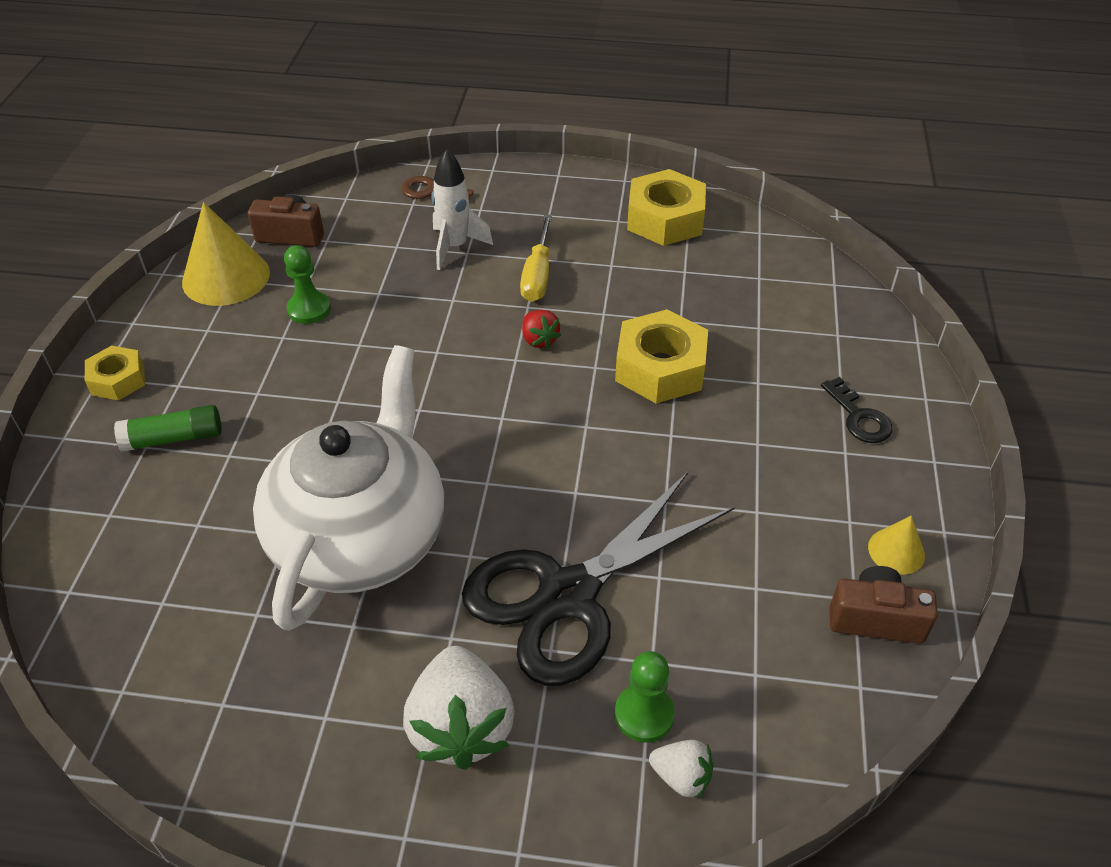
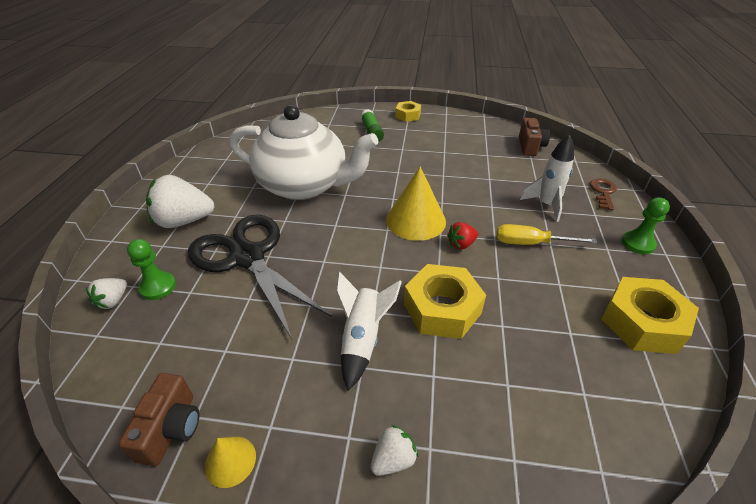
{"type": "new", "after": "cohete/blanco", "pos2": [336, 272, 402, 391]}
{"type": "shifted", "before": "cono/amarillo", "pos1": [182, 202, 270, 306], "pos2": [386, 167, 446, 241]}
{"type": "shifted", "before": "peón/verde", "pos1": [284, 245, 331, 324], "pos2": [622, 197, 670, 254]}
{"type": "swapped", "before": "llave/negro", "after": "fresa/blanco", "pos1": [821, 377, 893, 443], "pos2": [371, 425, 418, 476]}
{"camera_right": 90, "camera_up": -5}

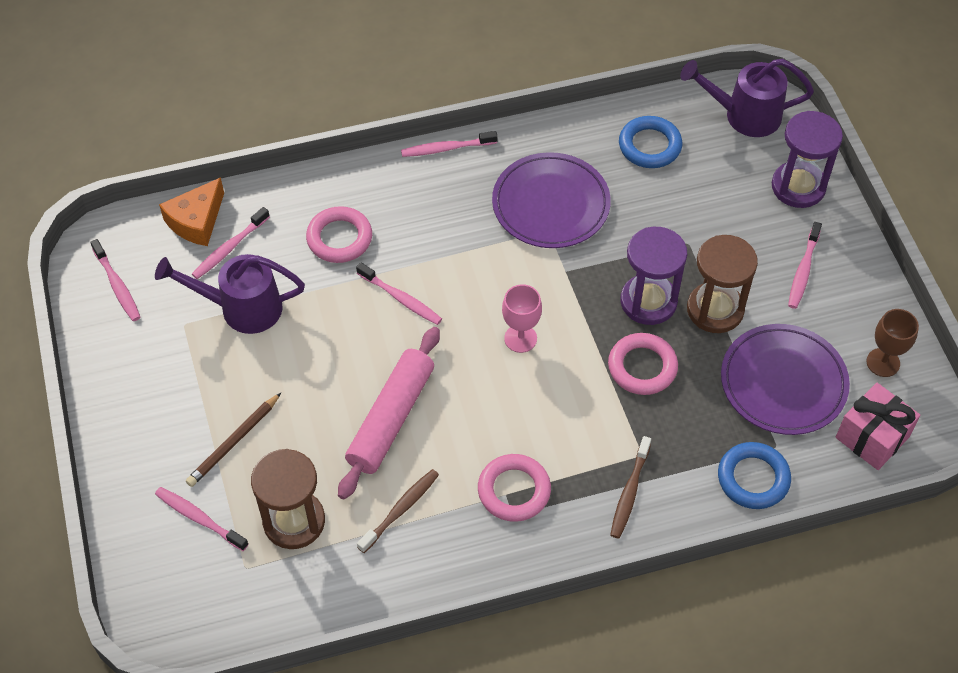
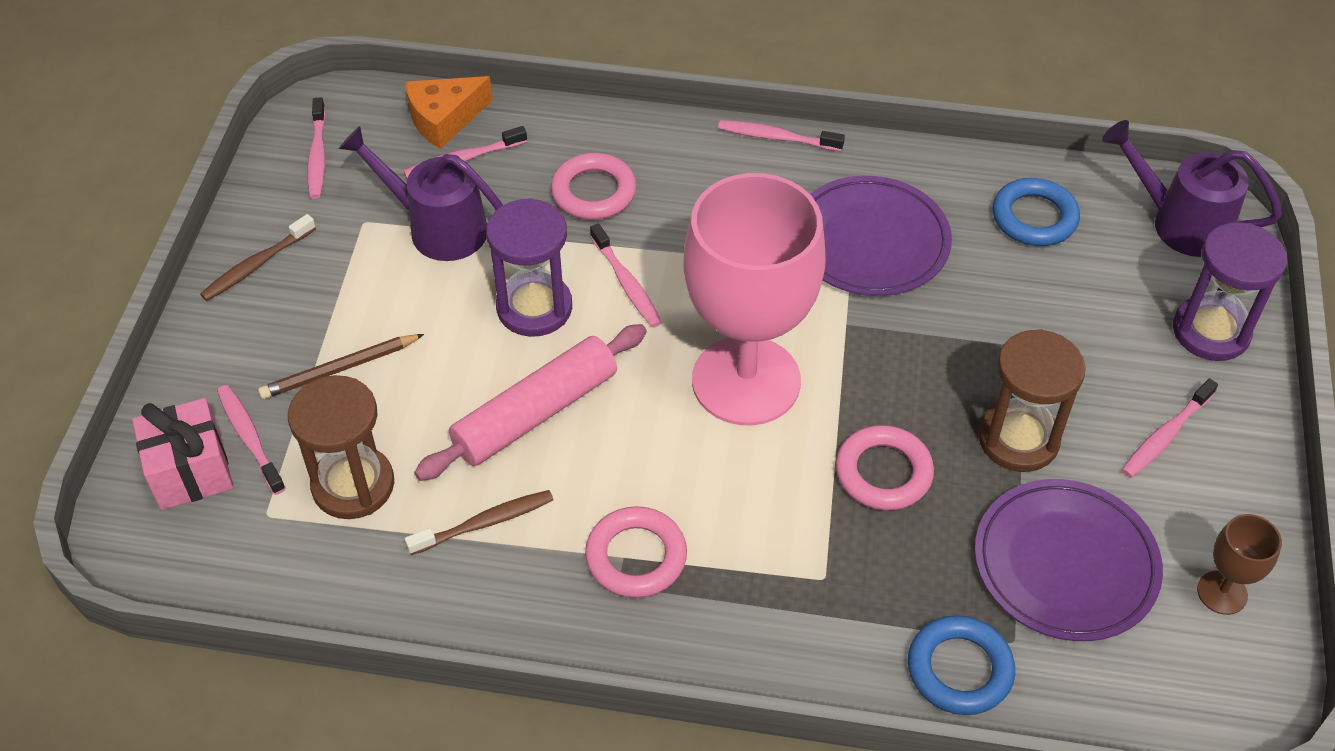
{"type": "shifted", "before": "cepillo de dientes/marrón", "pos1": [610, 436, 651, 538], "pos2": [200, 214, 316, 301]}
{"type": "shifted", "before": "reloj de arena/morado", "pos1": [620, 227, 687, 325], "pos2": [486, 198, 572, 337]}
{"type": "shifted", "before": "regalo/rosa", "pos1": [836, 383, 921, 470], "pos2": [132, 398, 233, 510]}
{"type": "scaled", "before": "copa/rosa", "pos1": [502, 284, 542, 353], "pos2": [683, 173, 826, 426], "scale": 2.44}
{"camera_right": 25, "camera_up": -5}

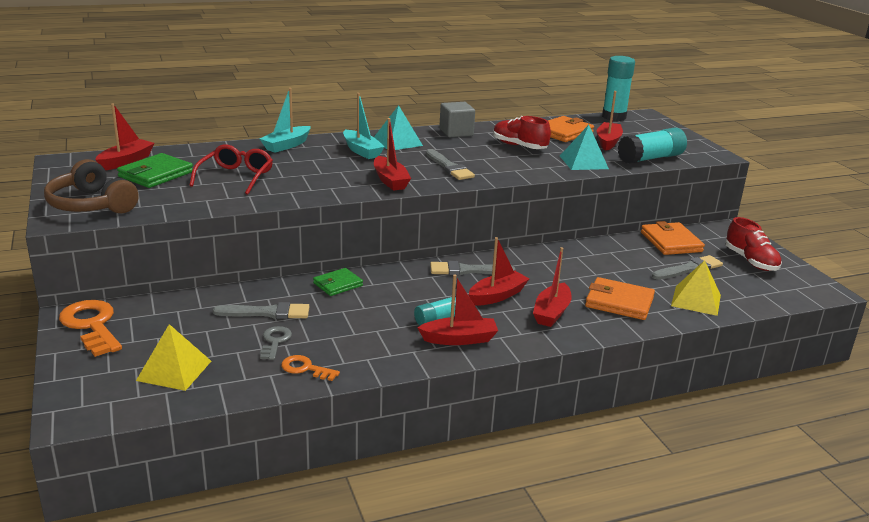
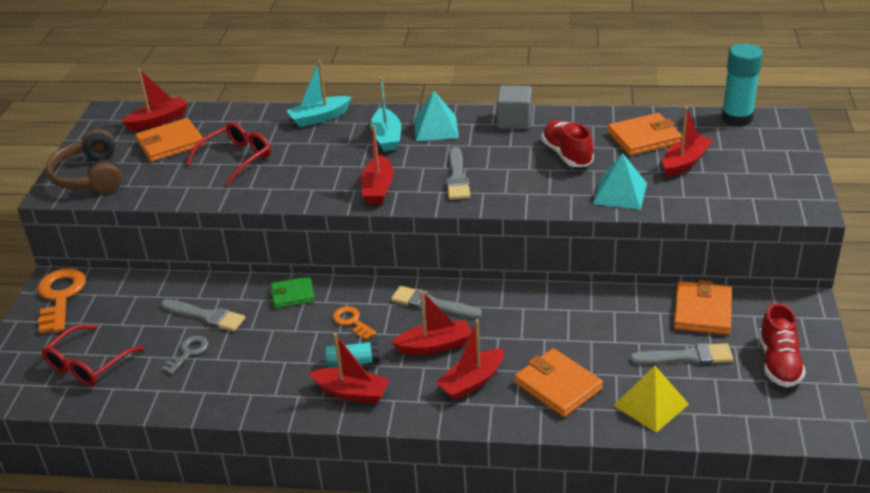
{"type": "gone", "before": "barra de pegamento/turquesa", "pos1": [618, 127, 687, 164]}
{"type": "shifted", "before": "llave/naranja", "pos1": [281, 355, 340, 381], "pos2": [333, 306, 376, 340]}
{"type": "swapped", "before": "pirámide/amarillo", "after": "gafas/rojo", "pos1": [136, 324, 211, 391], "pos2": [42, 324, 145, 386]}
{"type": "repainted", "before": "cartera/verde", "after": "cartera/naranja", "pos1": [117, 153, 193, 188], "pos2": [135, 118, 204, 162]}
{"camera_right": 30, "camera_up": 10}

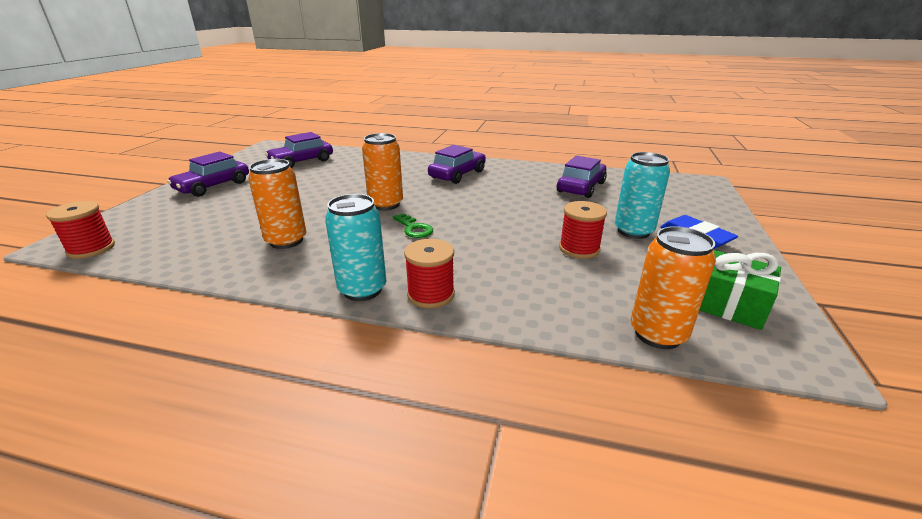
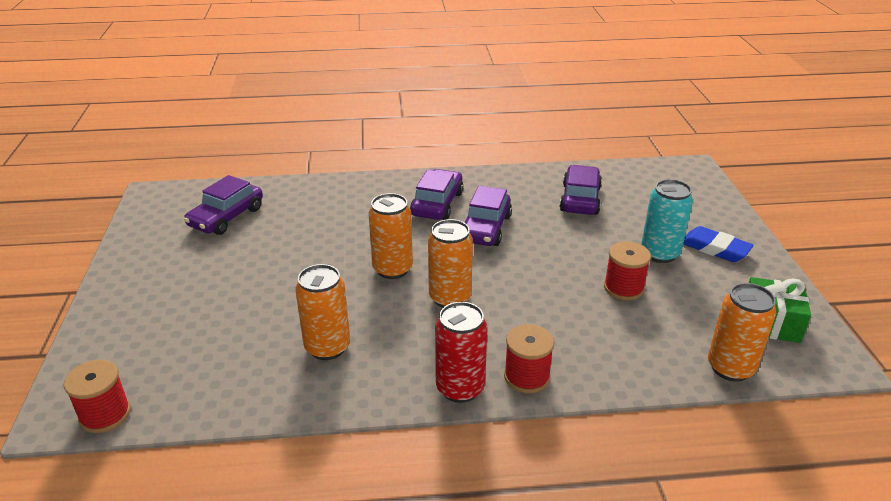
{"type": "shifted", "before": "coche/morado", "pos1": [167, 152, 249, 197], "pos2": [465, 186, 512, 246]}
{"type": "swapped", "before": "llave/verde", "after": "lata/naranja", "pos1": [393, 213, 433, 238], "pos2": [428, 219, 473, 308]}
{"type": "repainted", "before": "lata/turquesa", "after": "lata/rojo", "pos1": [325, 194, 386, 301], "pos2": [435, 302, 488, 403]}
{"camera_right": -20, "camera_up": 5}

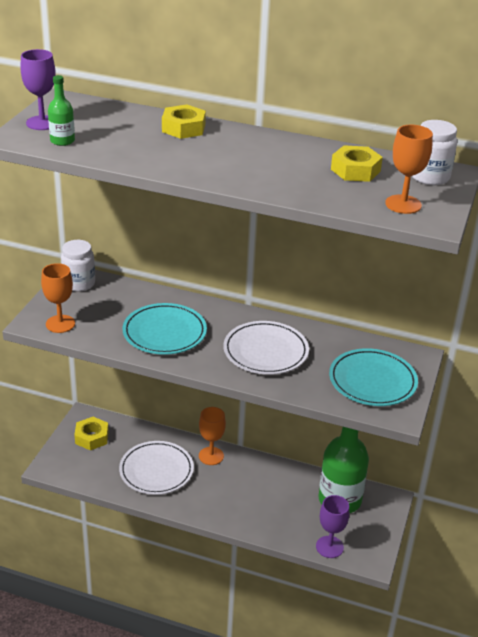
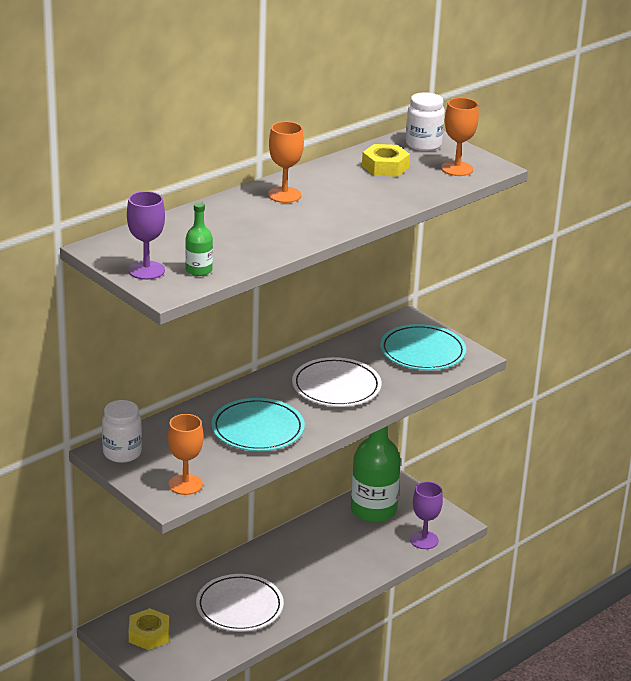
{"type": "gone", "before": "tuerca/amarillo", "pos1": [162, 104, 206, 139]}
{"type": "shifted", "before": "copa/naranja", "pos1": [199, 407, 226, 465], "pos2": [268, 121, 304, 203]}
{"camera_right": -60, "camera_up": -5}

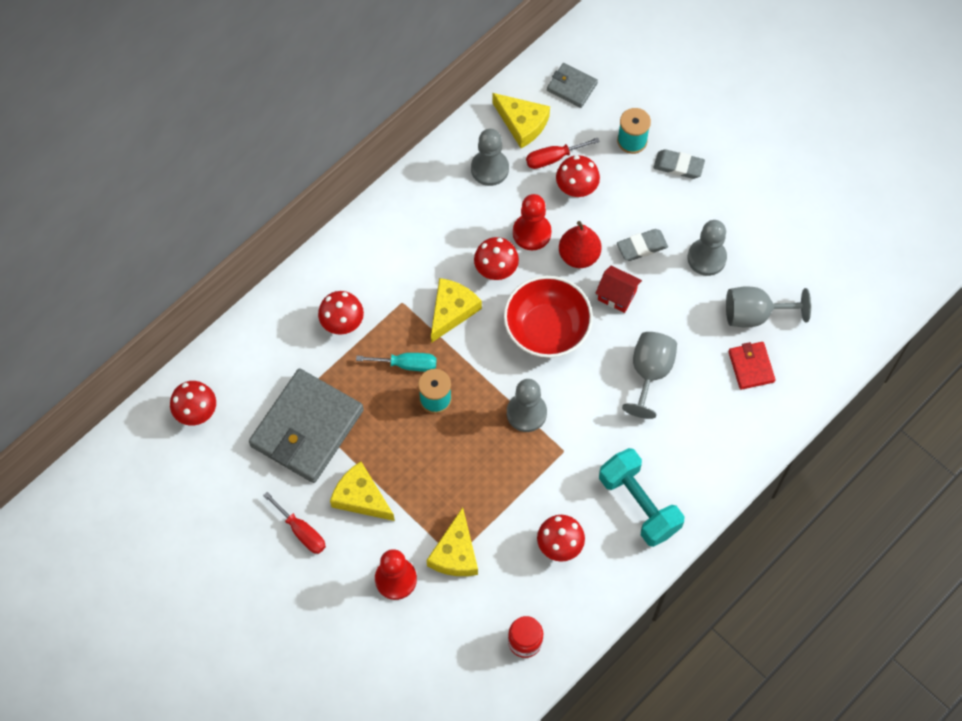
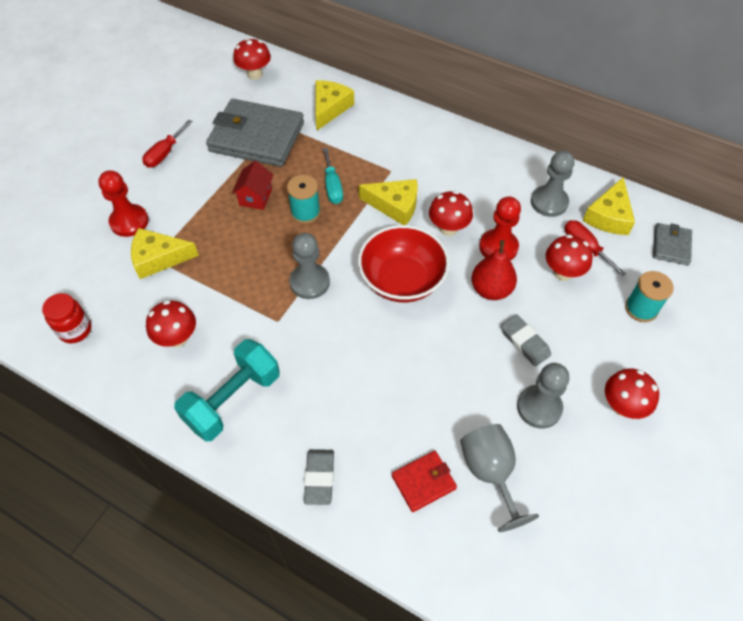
{"type": "gone", "before": "copa/gris", "pos1": [622, 332, 677, 419]}
{"type": "shifted", "before": "seta/rojo", "pos1": [318, 291, 364, 335], "pos2": [605, 368, 659, 419]}
{"type": "shifted", "before": "queso/amarillo", "pos1": [330, 462, 395, 521], "pos2": [315, 80, 354, 130]}
{"type": "shifted", "before": "casa/rojo", "pos1": [595, 266, 642, 313], "pos2": [232, 161, 274, 210]}
{"type": "shifted", "before": "goma de borrar/gris", "pos1": [653, 149, 705, 179], "pos2": [304, 449, 334, 505]}
{"camera_right": 75, "camera_up": -10}

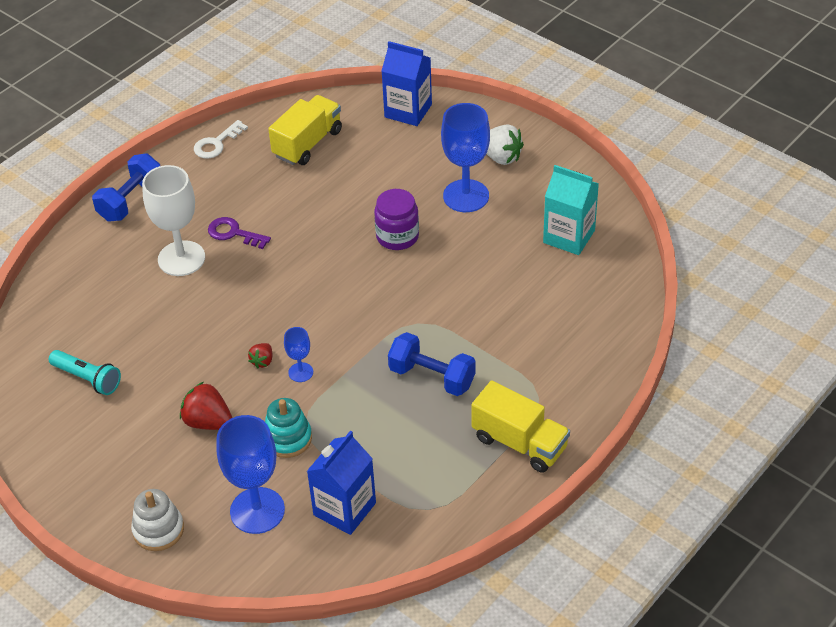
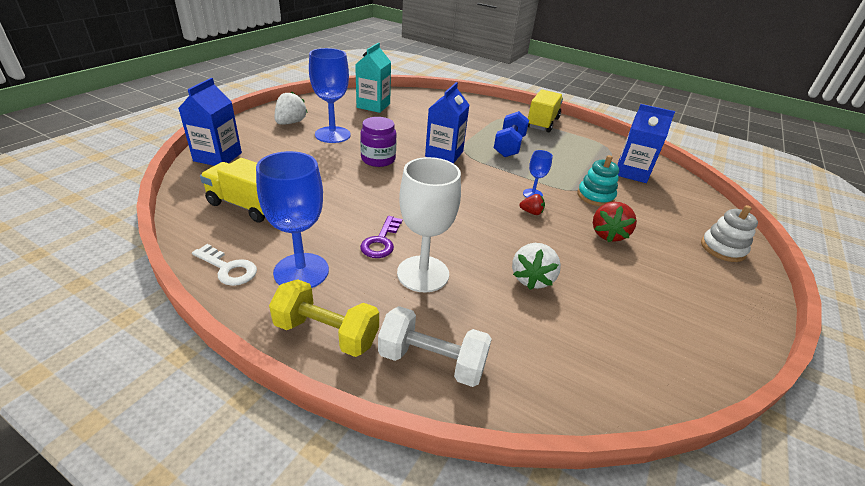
{"type": "gone", "before": "lámpara de mano/turquesa", "pos1": [49, 350, 121, 395]}
{"type": "new", "after": "mancuerna/blanco", "pos2": [378, 306, 492, 387]}
{"type": "new", "after": "cartón de leche/azul", "pos2": [425, 82, 469, 164]}
{"type": "new", "after": "fresa/blanco", "pos2": [512, 243, 561, 290]}
{"type": "shifted", "before": "copa/azul", "pos1": [217, 415, 285, 534], "pos2": [256, 151, 329, 288]}
{"type": "repainted", "before": "mancuerna/azul", "after": "mancuerna/amarillo", "pos1": [92, 154, 160, 221], "pos2": [269, 279, 379, 357]}
{"camera_right": -105, "camera_up": -10}

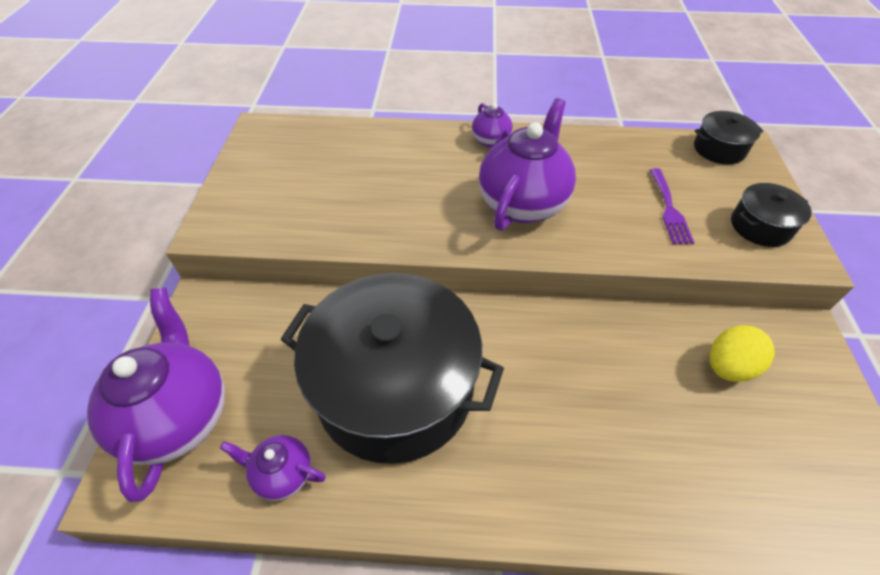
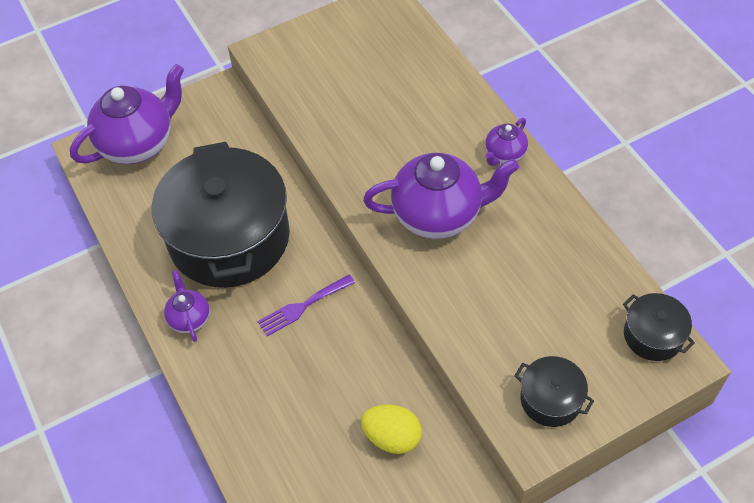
{"type": "shifted", "before": "tetera/morado", "pos1": [220, 435, 326, 501], "pos2": [164, 270, 210, 342]}
{"type": "shifted", "before": "tenedor/morado", "pos1": [650, 168, 694, 244], "pos2": [257, 275, 355, 336]}
{"camera_right": 60, "camera_up": 5}

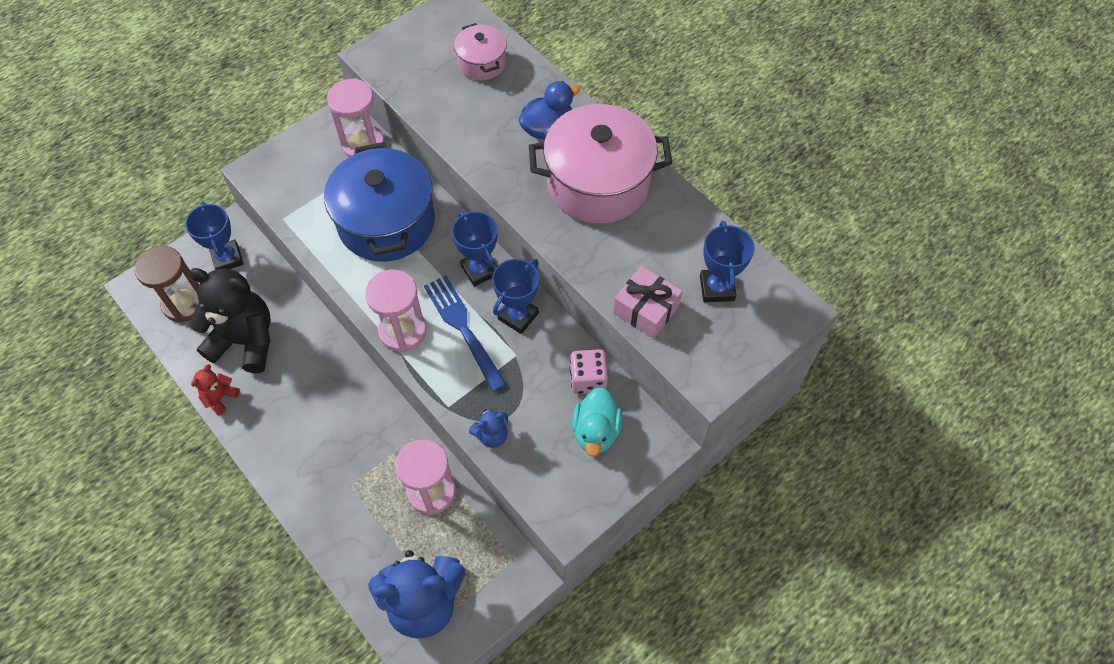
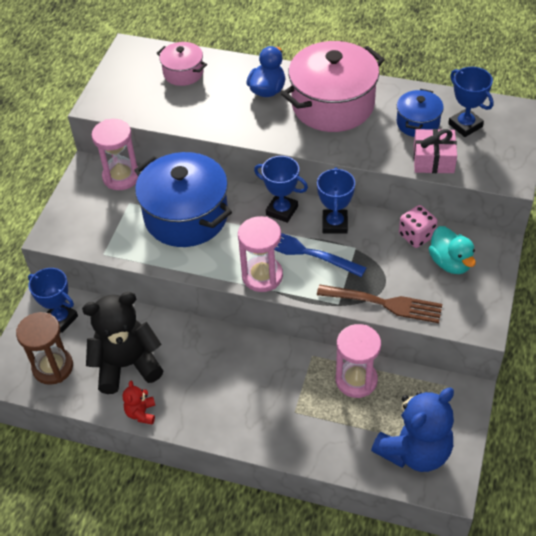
{"type": "new", "after": "olla/azul", "pos2": [397, 89, 444, 137]}
{"type": "swapped", "before": "osito/azul", "after": "tenedor/marrón", "pos1": [469, 409, 508, 448], "pos2": [317, 285, 442, 323]}
{"camera_right": -30, "camera_up": -10}

